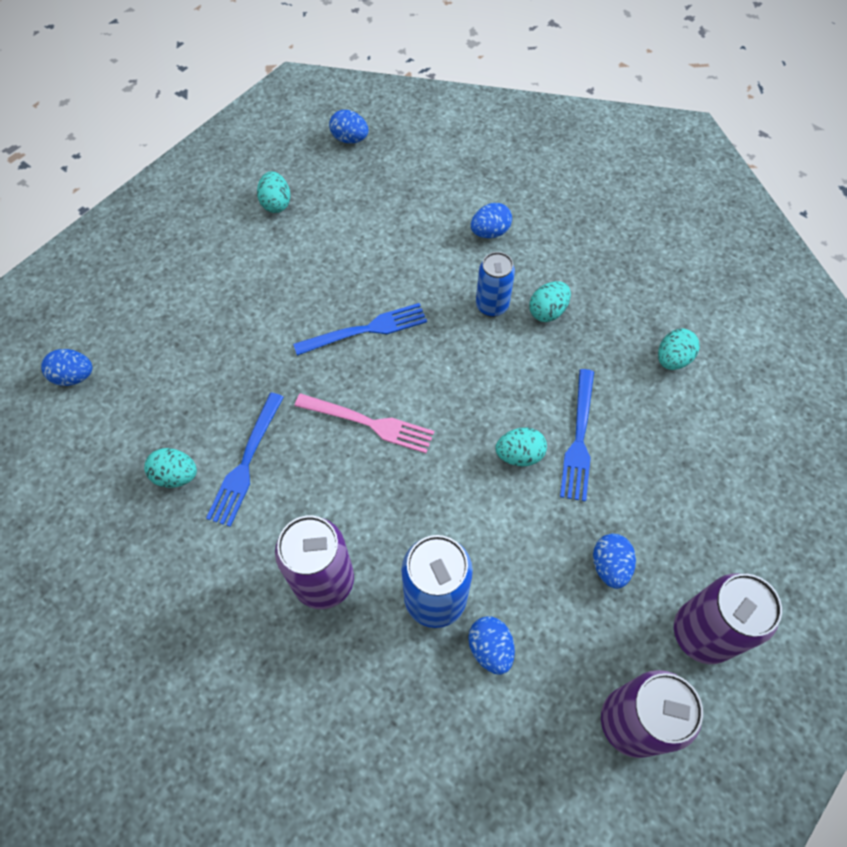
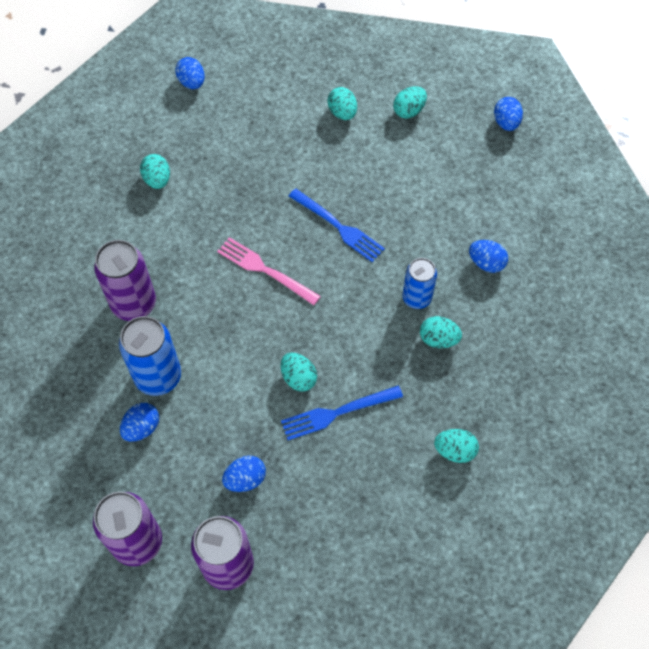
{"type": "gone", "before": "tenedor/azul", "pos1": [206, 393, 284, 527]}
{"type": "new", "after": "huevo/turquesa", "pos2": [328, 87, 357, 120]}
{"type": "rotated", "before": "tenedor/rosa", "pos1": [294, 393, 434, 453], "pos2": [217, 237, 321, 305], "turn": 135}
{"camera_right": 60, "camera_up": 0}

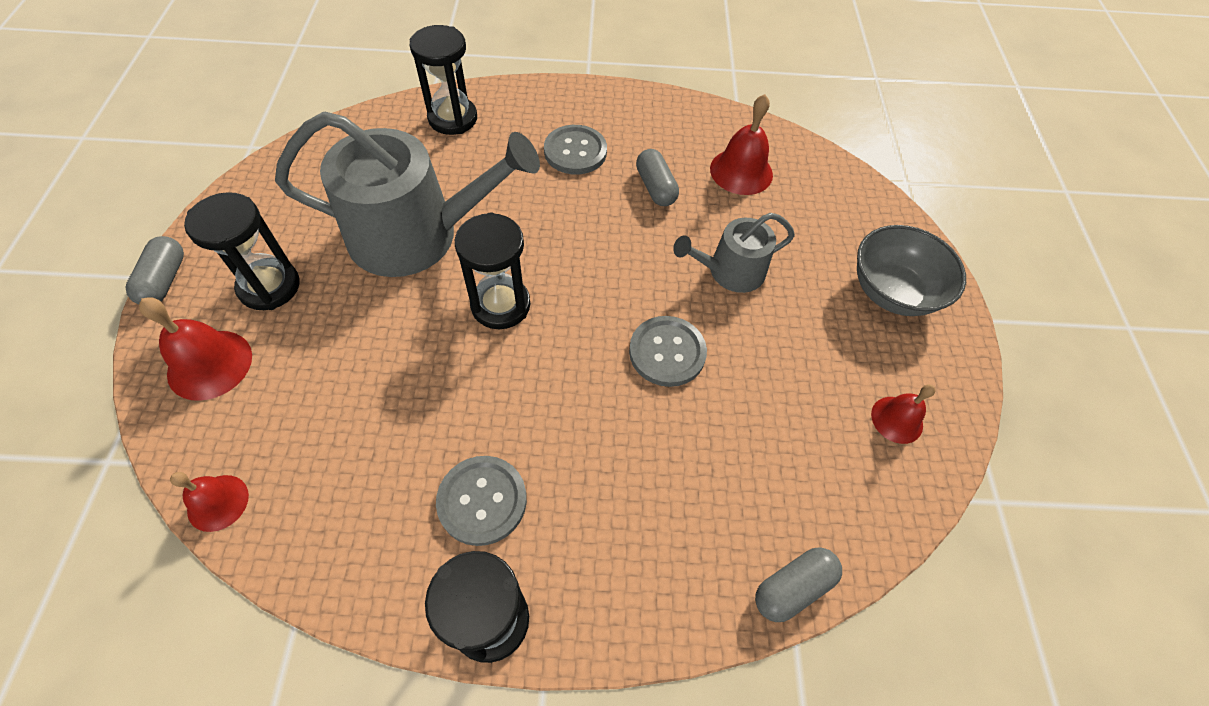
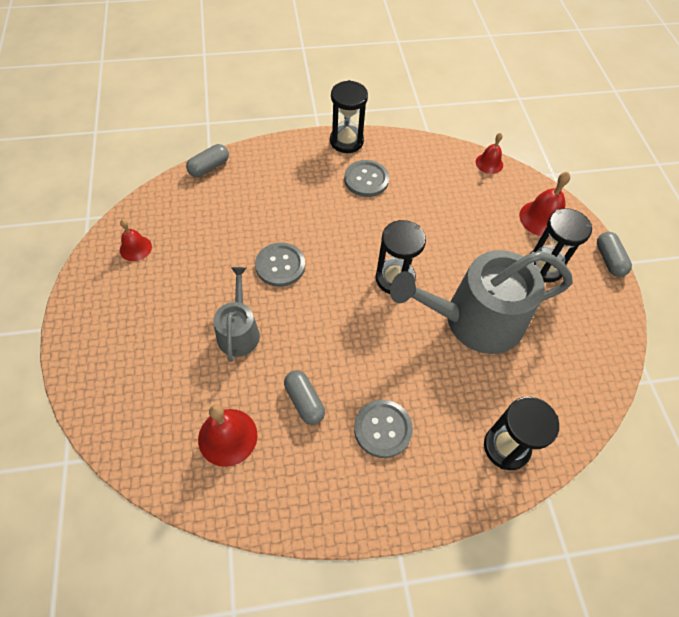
{"type": "gone", "before": "cuenco/gris", "pos1": [857, 225, 966, 316]}
{"type": "rotated", "before": "regadera/gris", "pos1": [673, 212, 795, 293], "pos2": [213, 267, 260, 362], "turn": -60}
{"camera_right": 170, "camera_up": 0}

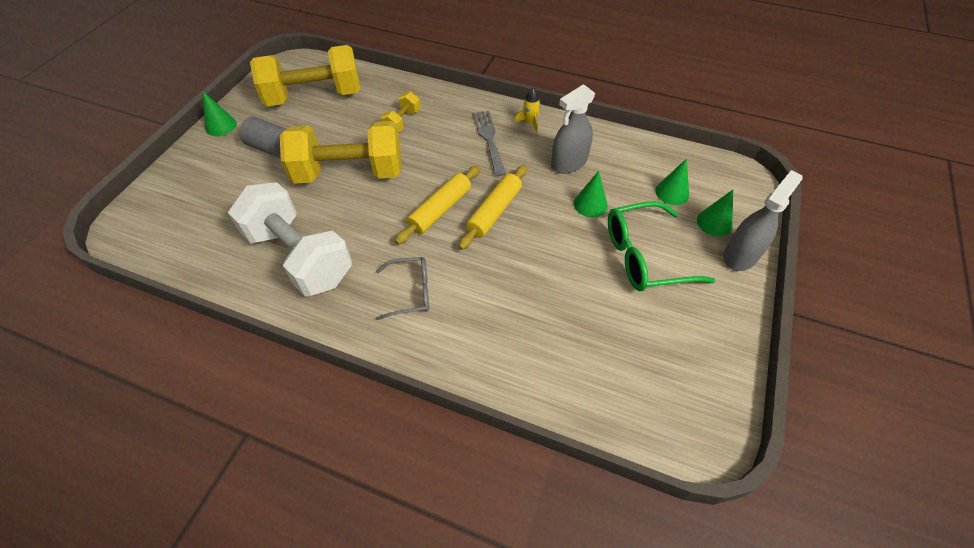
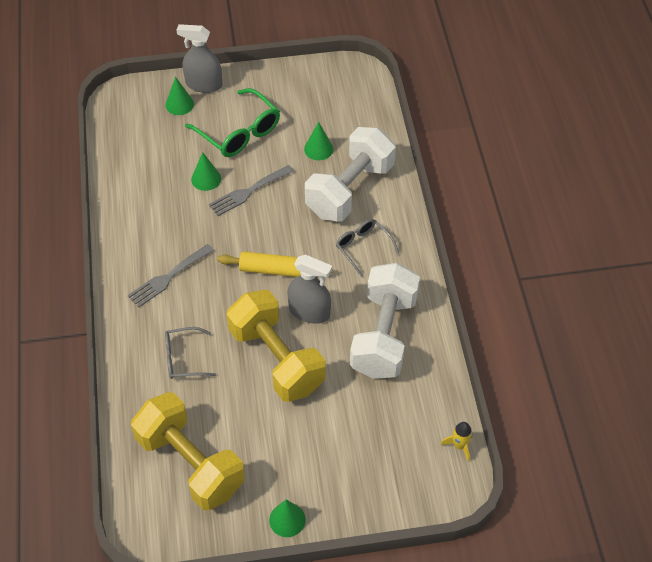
{"type": "gone", "before": "cilindro/gris", "pos1": [239, 117, 287, 158]}
{"type": "gone", "before": "rodillo/amarillo", "pos1": [458, 165, 527, 250]}
{"type": "new", "after": "tenedor/gris", "pos2": [209, 165, 294, 216]}
{"type": "new", "after": "mancuerna/blanco", "pos2": [305, 127, 396, 222]}
{"type": "shifted", "before": "cohete/amarillo", "pos1": [514, 88, 540, 133], "pos2": [441, 422, 473, 462]}
{"type": "shifted", "before": "pulverizador/gris", "pos1": [551, 84, 596, 174], "pos2": [287, 254, 332, 324]}
{"type": "shifted", "before": "cono/verde", "pos1": [655, 158, 689, 205], "pos2": [304, 122, 333, 160]}
{"type": "swapped", "before": "mancuerna/amarillo", "after": "gafas/gris", "pos1": [381, 91, 421, 132], "pos2": [165, 327, 216, 379]}
{"camera_right": -120, "camera_up": 0}

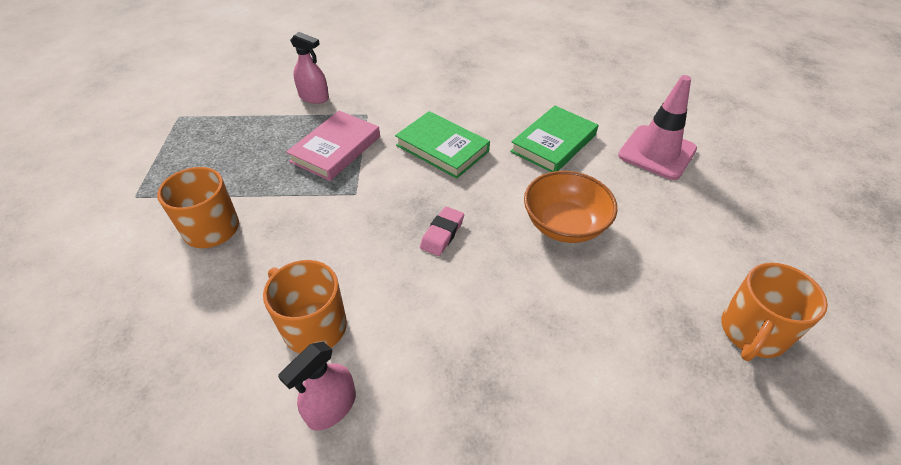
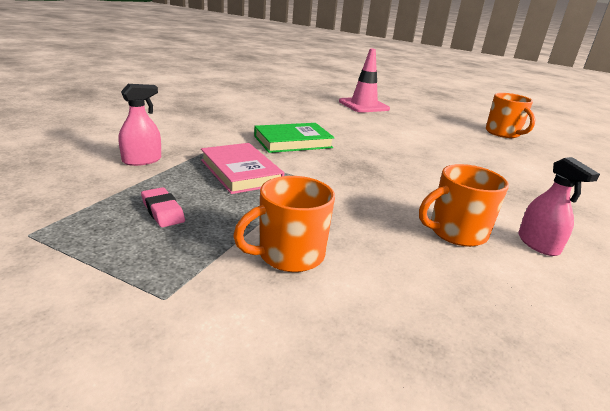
{"type": "gone", "before": "libro/verde", "pos1": [510, 106, 598, 172]}
{"type": "gone", "before": "cuenco/naranja", "pos1": [524, 171, 617, 243]}
{"type": "shifted", "before": "goma de borrar/rosa", "pos1": [420, 207, 464, 256], "pos2": [141, 187, 185, 227]}
{"camera_right": -65, "camera_up": -20}

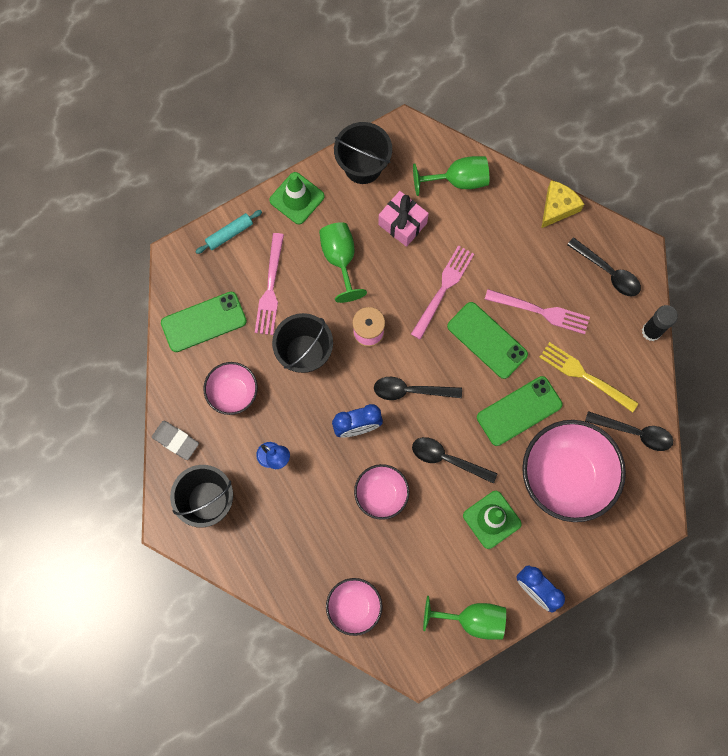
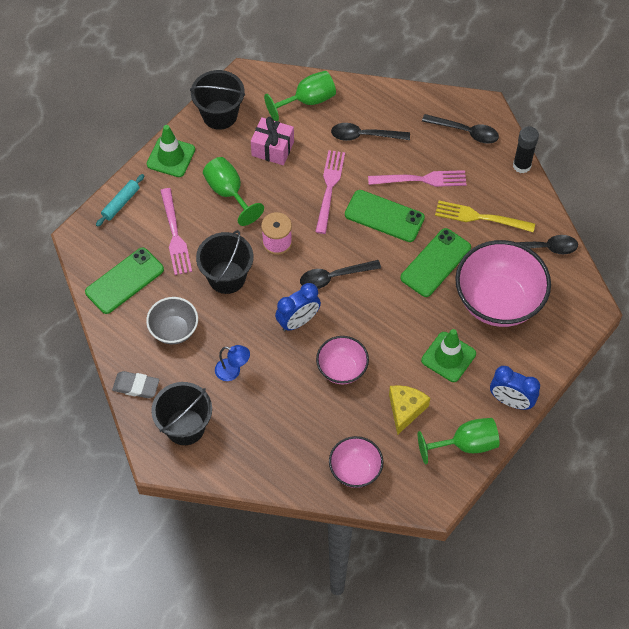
{"type": "shifted", "before": "cuchara/negro", "pos1": [412, 437, 498, 484], "pos2": [331, 123, 410, 141]}
{"type": "shifted", "before": "queso/amarillo", "pos1": [542, 180, 584, 228], "pos2": [389, 385, 430, 435]}
{"type": "repainted", "before": "cuenco/rosa", "after": "cuenco/gris", "pos1": [203, 362, 258, 415], "pos2": [146, 297, 198, 344]}
{"camera_right": -20, "camera_up": -15}

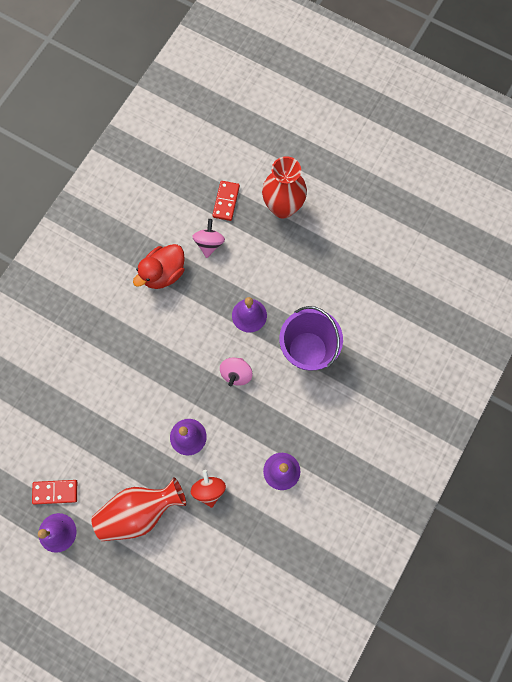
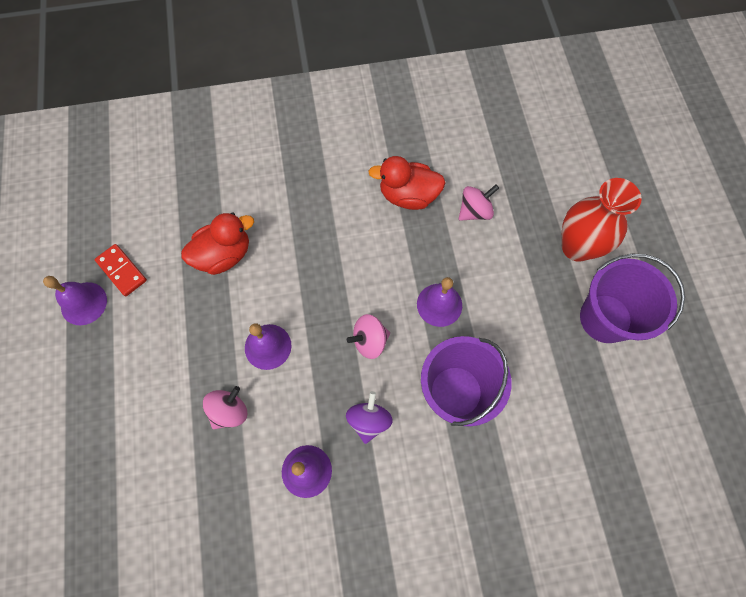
{"type": "gone", "before": "florero/rojo", "pos1": [91, 477, 186, 541]}
{"type": "gone", "before": "ficha de dominó/rojo", "pos1": [212, 181, 240, 221]}
{"type": "new", "after": "pato/rojo", "pos2": [181, 212, 254, 275]}
{"type": "new", "after": "peonza/morado", "pos2": [346, 391, 393, 444]}
{"type": "new", "after": "balde/morado", "pos2": [580, 254, 685, 343]}
{"type": "repainted", "before": "peonza/rojo", "after": "peonza/rosa", "pos1": [191, 470, 226, 508], "pos2": [203, 386, 247, 429]}
{"camera_right": 50, "camera_up": -5}

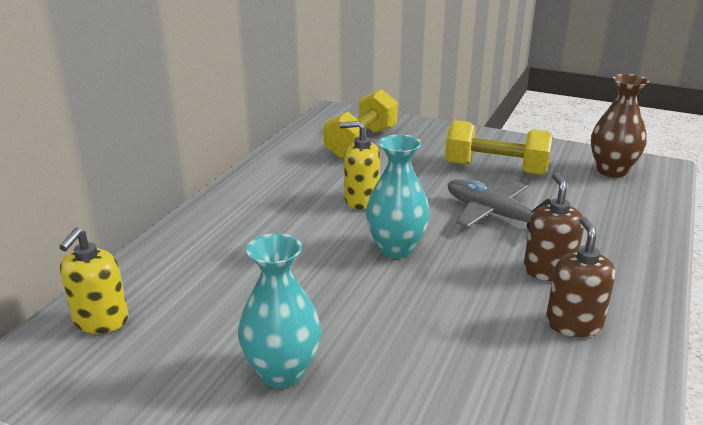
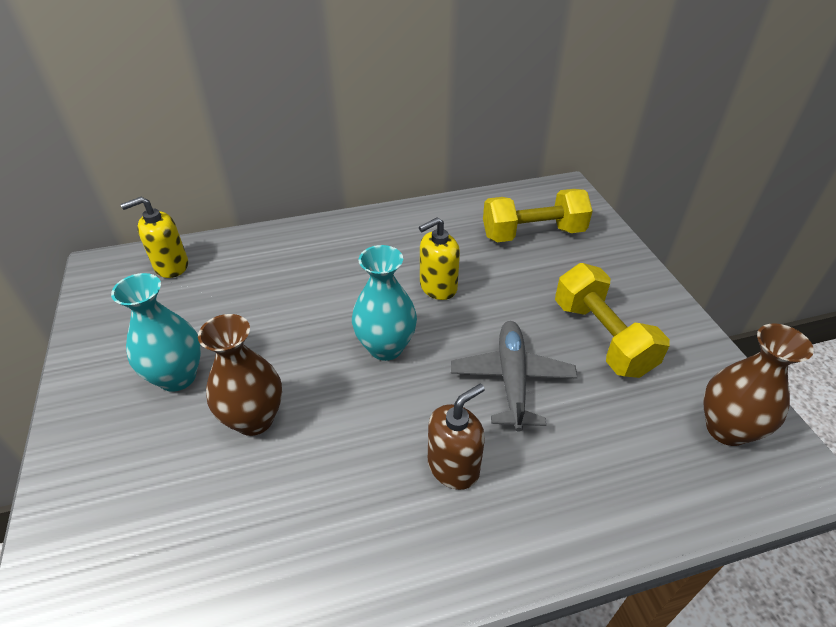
{"type": "gone", "before": "dispensador de jabón/marrón", "pos1": [546, 216, 616, 337]}
{"type": "new", "after": "florero/marrón", "pos2": [198, 314, 282, 436]}
{"type": "rotated", "before": "dispensador de jabón/amarillo", "pos1": [340, 121, 380, 209], "pos2": [419, 217, 460, 300], "turn": -90}
{"camera_right": 50, "camera_up": 15}

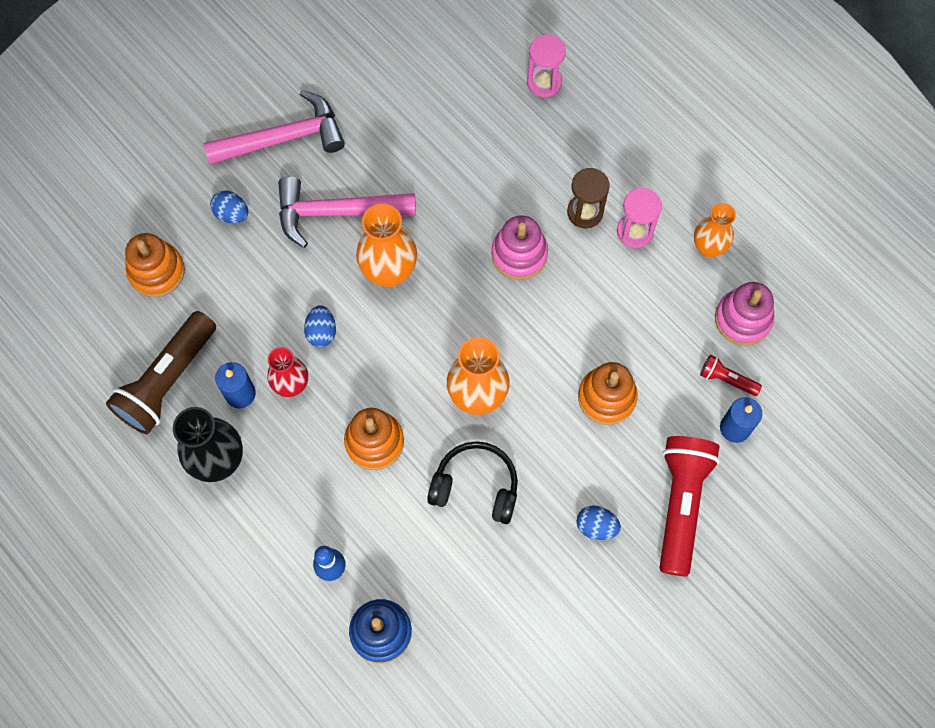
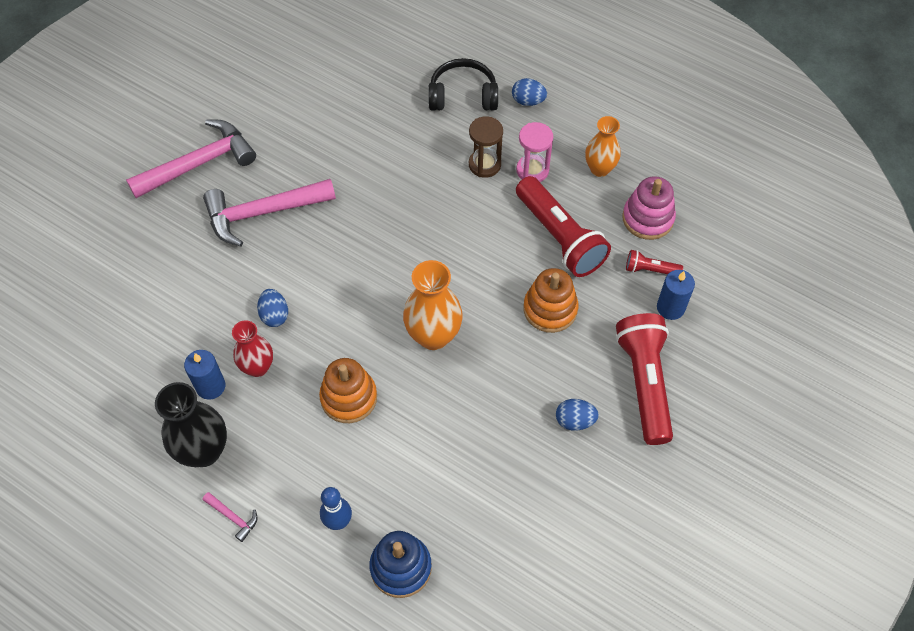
{"type": "gone", "before": "lámpara de mano/marrón", "pos1": [106, 311, 216, 434]}
{"type": "gone", "before": "juguete apilable/naranja", "pos1": [125, 233, 185, 297]}
{"type": "gone", "before": "florero/naranja", "pos1": [356, 203, 417, 287]}
{"type": "gone", "before": "juguete apilable/rosa", "pos1": [491, 215, 548, 280]}
{"type": "gone", "before": "reloj de arena/rosa", "pos1": [527, 34, 566, 97]}
{"type": "new", "after": "martillo/rosa", "pos2": [203, 492, 257, 542]}
{"type": "new", "after": "lámpara de mano/rojo", "pos2": [516, 176, 611, 277]}
{"type": "shifted", "before": "huevo/azul", "pos1": [210, 191, 248, 223], "pos2": [512, 78, 547, 106]}
{"type": "shifted", "before": "auriculares/negro", "pos1": [427, 441, 518, 524], "pos2": [428, 58, 498, 111]}
{"camera_right": -15, "camera_up": -10}

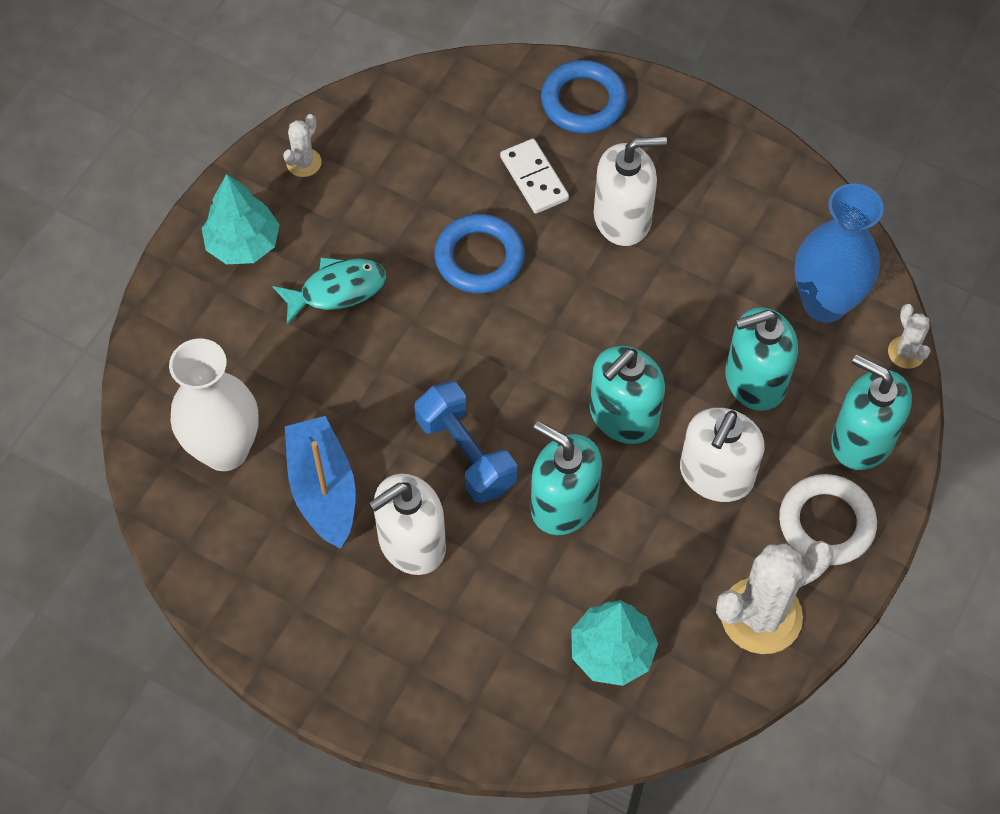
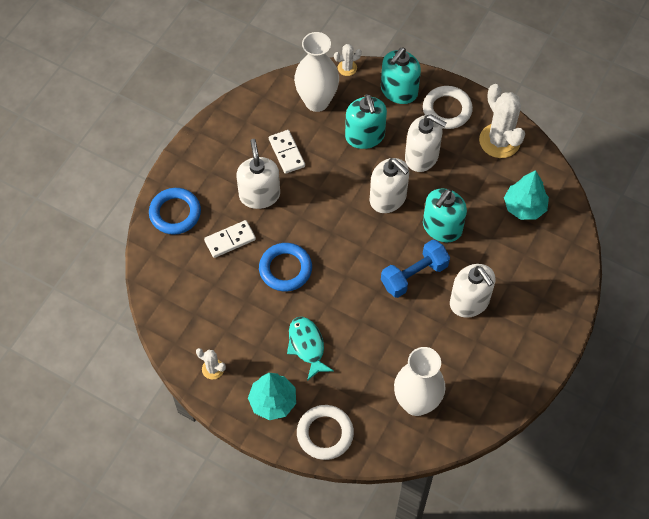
{"type": "gone", "before": "barco/azul", "pos1": [285, 416, 356, 549]}
{"type": "new", "after": "ficha de dominó/blanco", "pos2": [269, 130, 305, 174]}
{"type": "new", "after": "anillo/blanco", "pos2": [297, 405, 354, 460]}
{"type": "repainted", "before": "dispensador de jabón/turquesa", "after": "dispensador de jabón/blanco", "pos1": [590, 346, 665, 444], "pos2": [370, 158, 409, 213]}
{"type": "repainted", "before": "florero/azul", "after": "florero/blanco", "pos1": [795, 184, 884, 323], "pos2": [294, 32, 339, 112]}
{"camera_right": -90, "camera_up": 0}

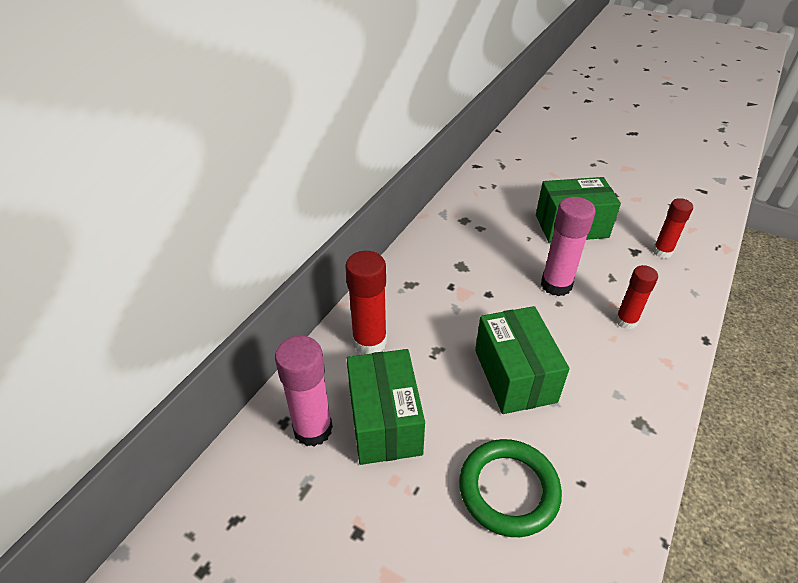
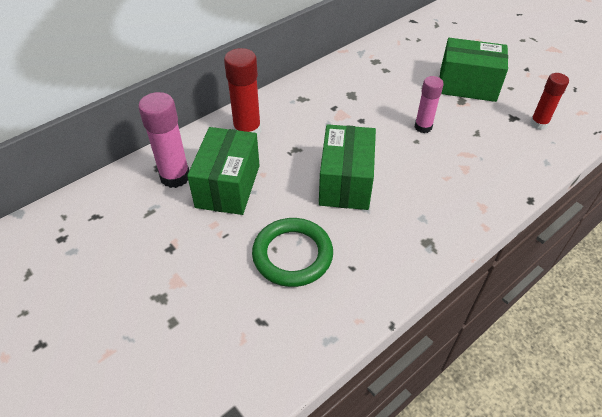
{"type": "gone", "before": "barra de pegamento/rojo", "pos1": [615, 265, 658, 330]}
{"type": "scaled", "before": "barra de pegamento/rosa", "pos1": [541, 197, 596, 296], "pos2": [415, 76, 444, 133], "scale": 0.65}
{"camera_right": 20, "camera_up": 5}

